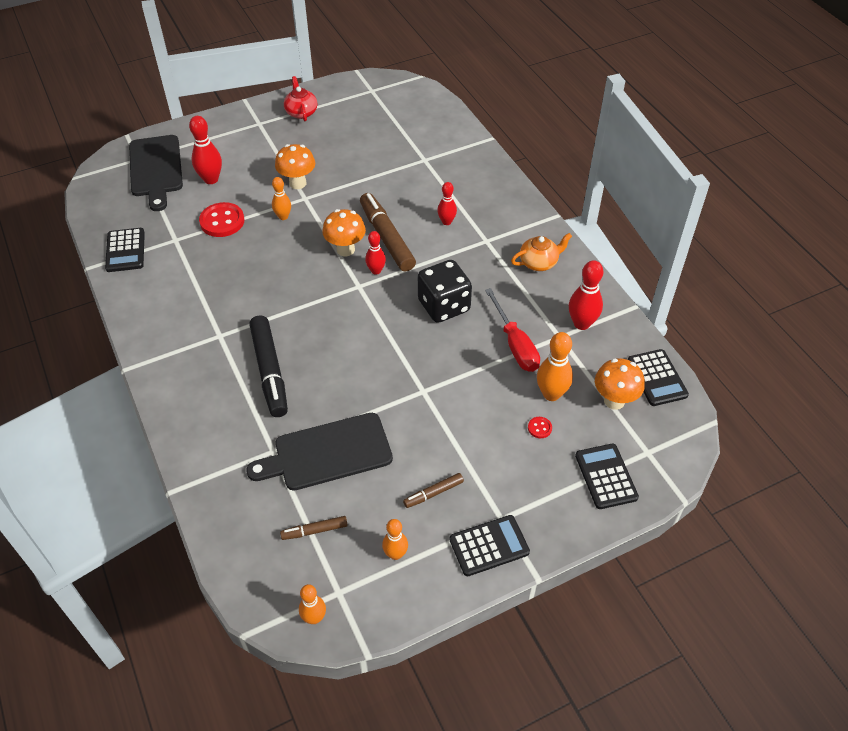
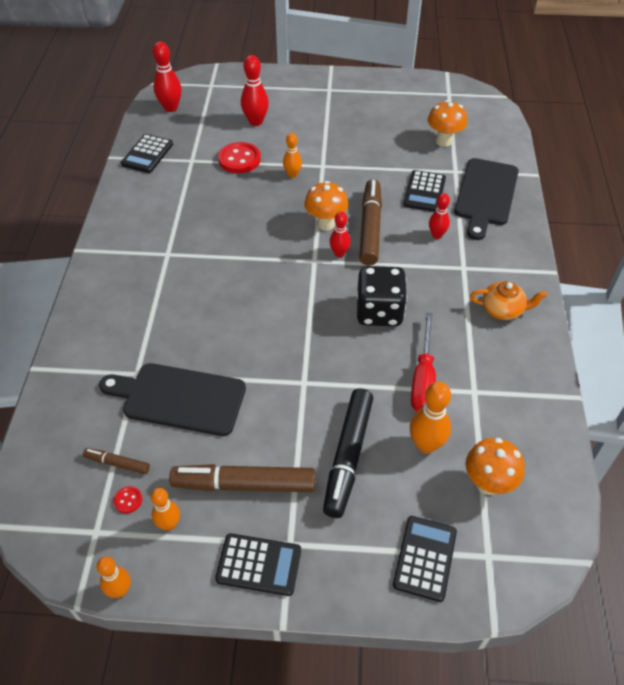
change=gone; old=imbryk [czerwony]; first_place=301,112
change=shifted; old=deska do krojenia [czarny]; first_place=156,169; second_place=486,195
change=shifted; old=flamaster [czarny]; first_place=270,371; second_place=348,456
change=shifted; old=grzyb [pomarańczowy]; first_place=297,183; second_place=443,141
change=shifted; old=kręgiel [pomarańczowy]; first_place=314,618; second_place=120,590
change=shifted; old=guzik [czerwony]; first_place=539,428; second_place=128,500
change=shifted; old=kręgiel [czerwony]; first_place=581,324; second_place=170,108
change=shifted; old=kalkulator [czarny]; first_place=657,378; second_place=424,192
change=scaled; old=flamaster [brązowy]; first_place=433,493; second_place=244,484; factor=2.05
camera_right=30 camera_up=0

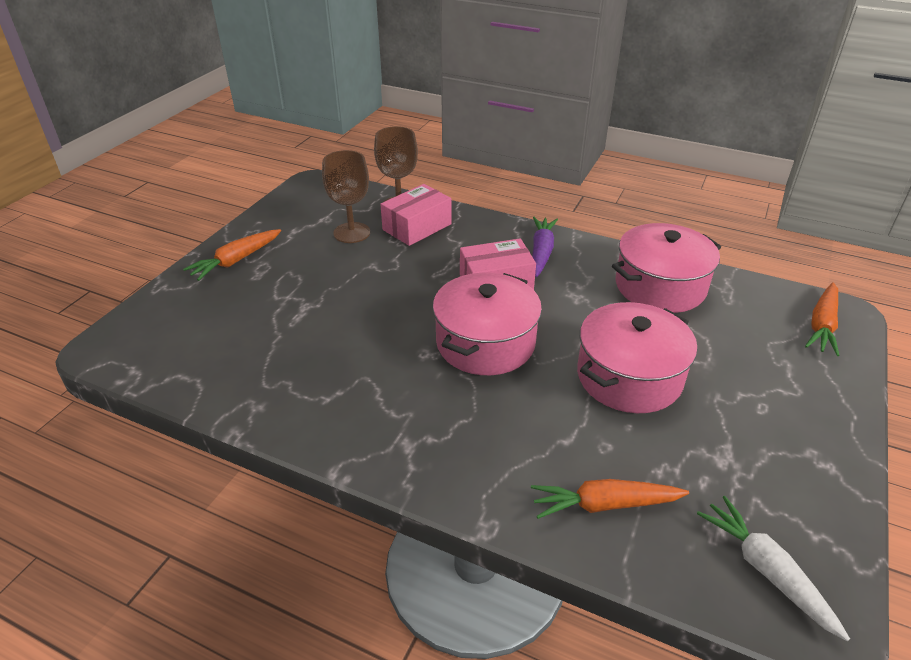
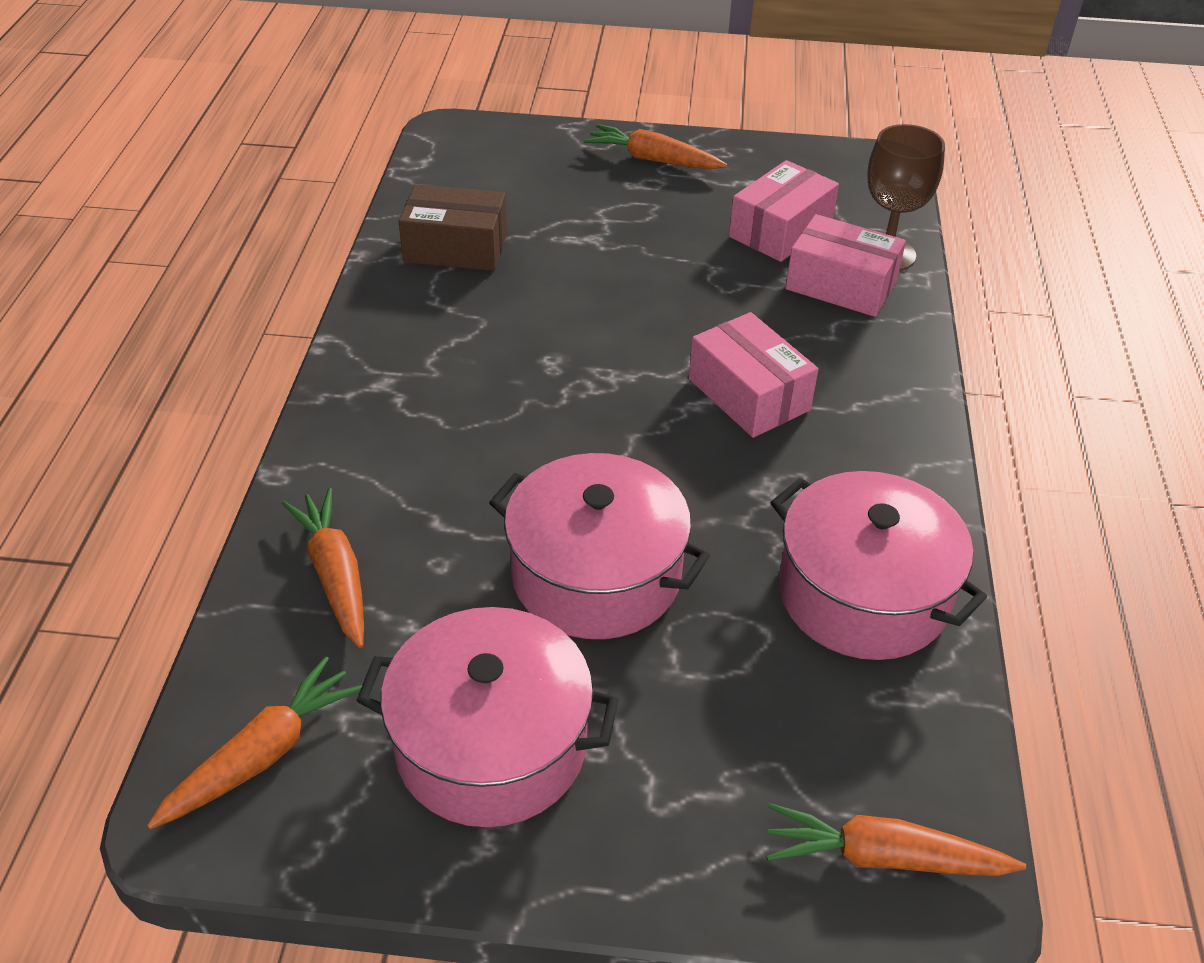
change=gone; old=marchewka [fioletowy]; first_place=541,252
change=new; new=pudełko [brązowy]; second_place=455,248
change=shifted; old=garnek [różowy]; first_place=485,343; second_place=491,744
change=swapped; old=kielich [brązowy]; new=pudełko [różowy]; first_place=351,233; second_place=780,230
change=repainted; old=marchewka [biały]; new=marchewka [pomarańczowy]; first_place=766,570; second_place=262,755
camera_right=70 camera_up=5

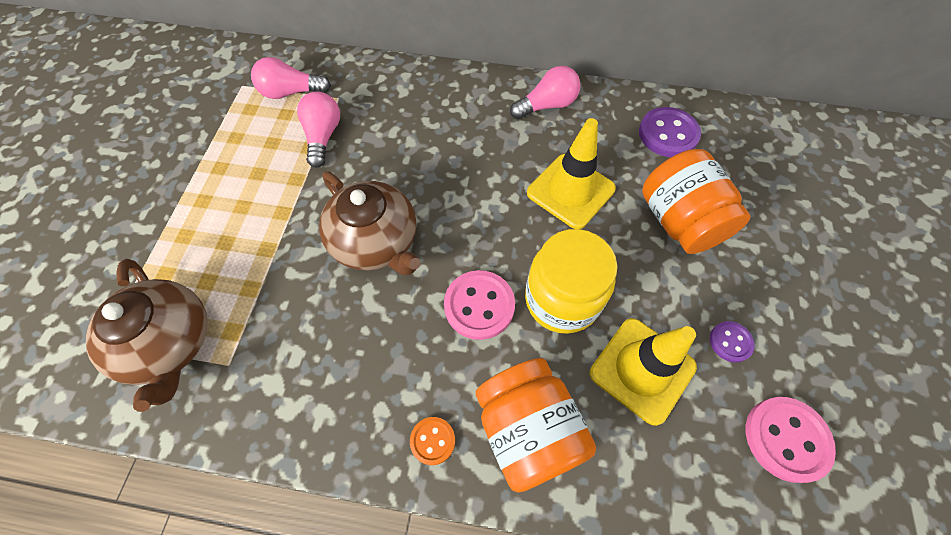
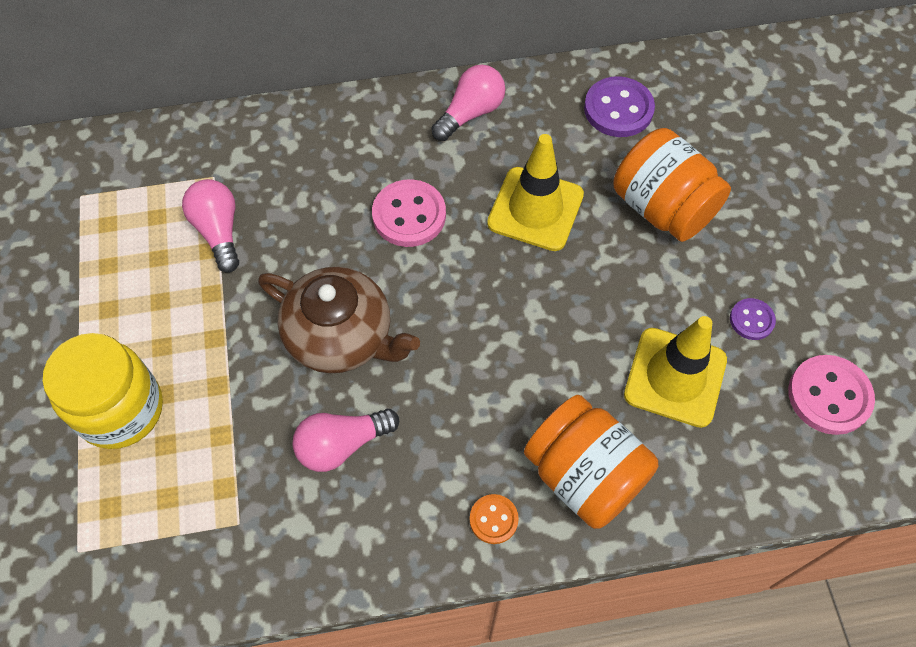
change=gone; old=imbryk [brązowy]; first_place=169,343
change=shifted; old=żarówka [różowy]; first_place=291,92; second_place=342,444
change=shifted; old=guzik [różowy]; first_place=479,306; second_place=409,215
change=shifted; old=słoik [żółty]; first_place=561,300; second_place=121,409
camera_right=-20 camera_up=0

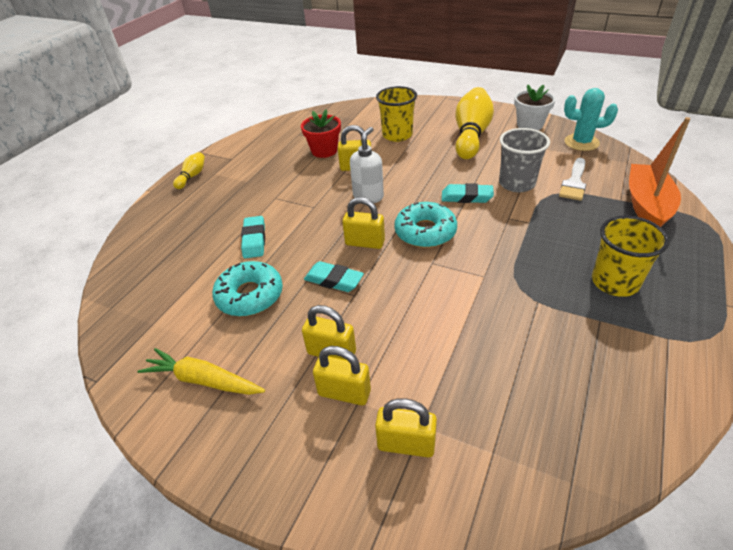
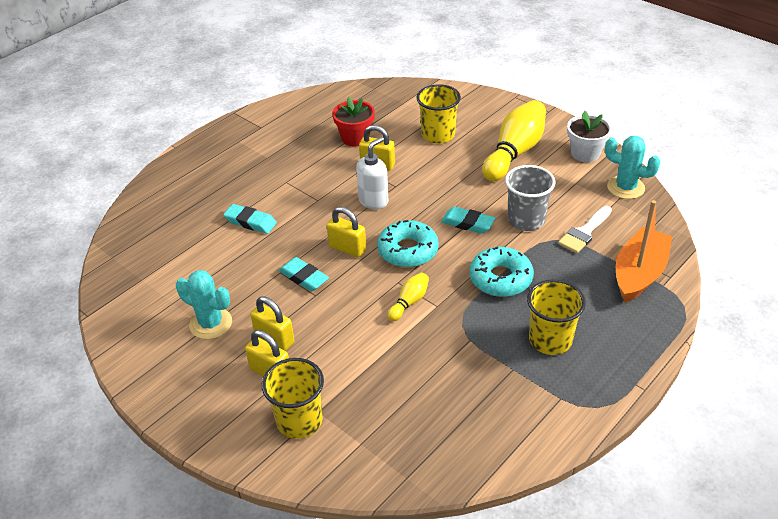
change=gone; old=marchewka [żółty]; first_place=203,380
change=new; new=kaktus [turkusowy]; second_place=211,323
change=shifted; old=kręgiel [żółty]; first_place=192,176; second_place=409,302
change=shifted; old=donut [turkusowy]; first_place=250,295; second_place=500,278
change=swapped; old=kłódka [żółty]; new=szklanka [żółty]; first_place=406,444; second_place=299,421
change=rotated; old=gumka do mazania [turkusowy]; first_place=254,240; second_place=250,222; degrees=-75
camera_right=15 camera_up=0

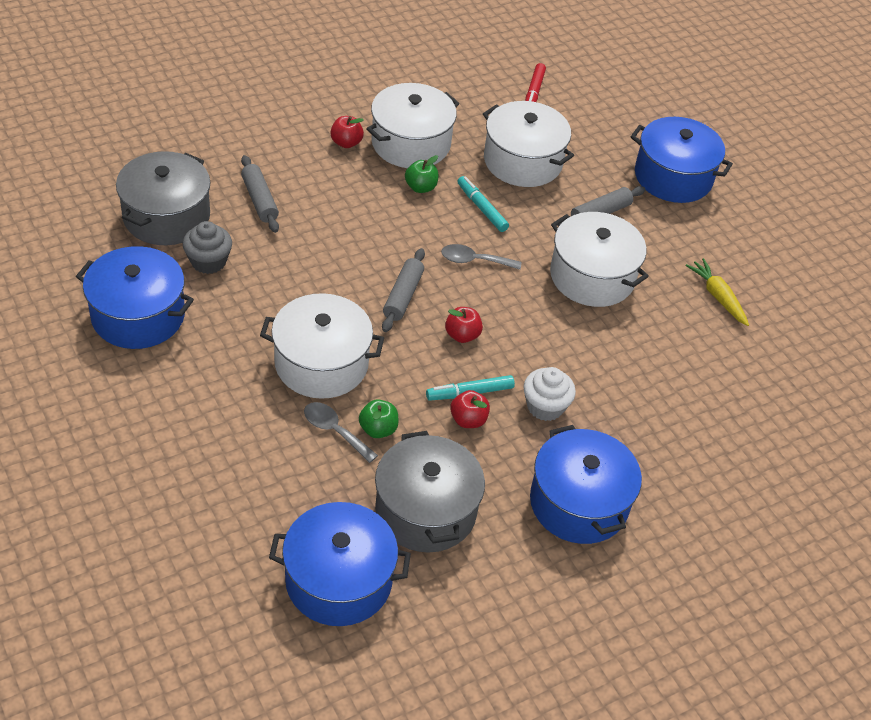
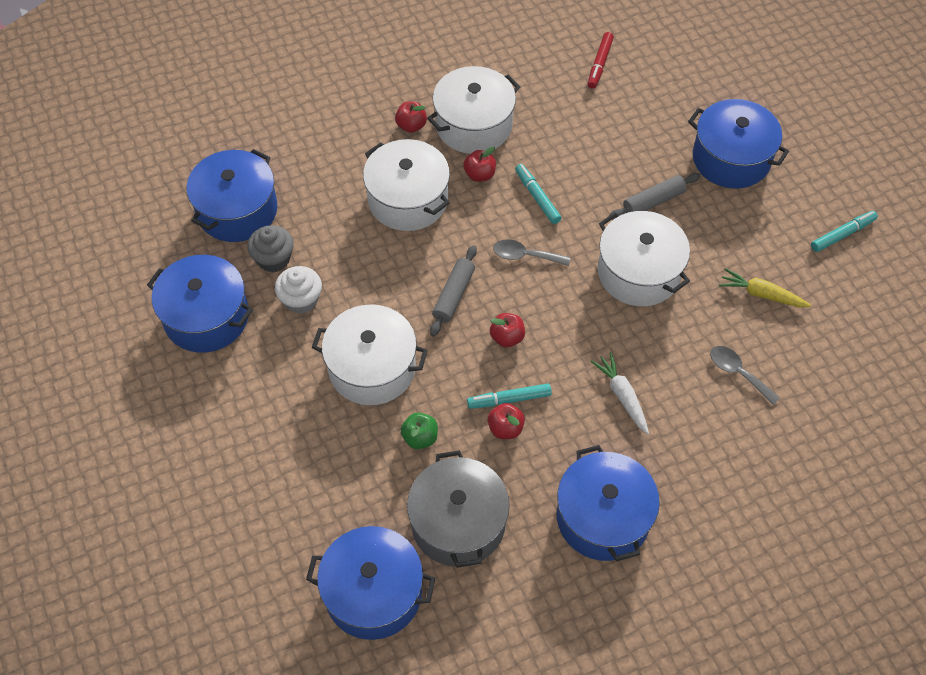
change=gone; old=wałek do ciasta [szary]; first_place=259,200
change=new; new=marchewka [biały]; second_place=622,396
change=new; new=flamaster [turkusowy]; second_place=842,234
change=shifted; old=łyżka [szary]; first_place=334,431; second_place=738,373
change=shifted; old=garnek [biały]; first_place=523,161; second_place=408,199
change=shifted; old=muffinka [biały]; first_place=545,406; second_place=301,300
change=repainted; old=garnek [szary]; new=garnek [niebieski]; first_place=166,216; second_place=237,210
change=repainted; old=jabłko [zielony]; new=jabłko [czerwony]; first_place=420,187; second_place=479,175
change=rotated; old=marchewka [żółty]; first_place=717,297; second_place=761,294; degrees=-45
camera_right=10 camera_up=10

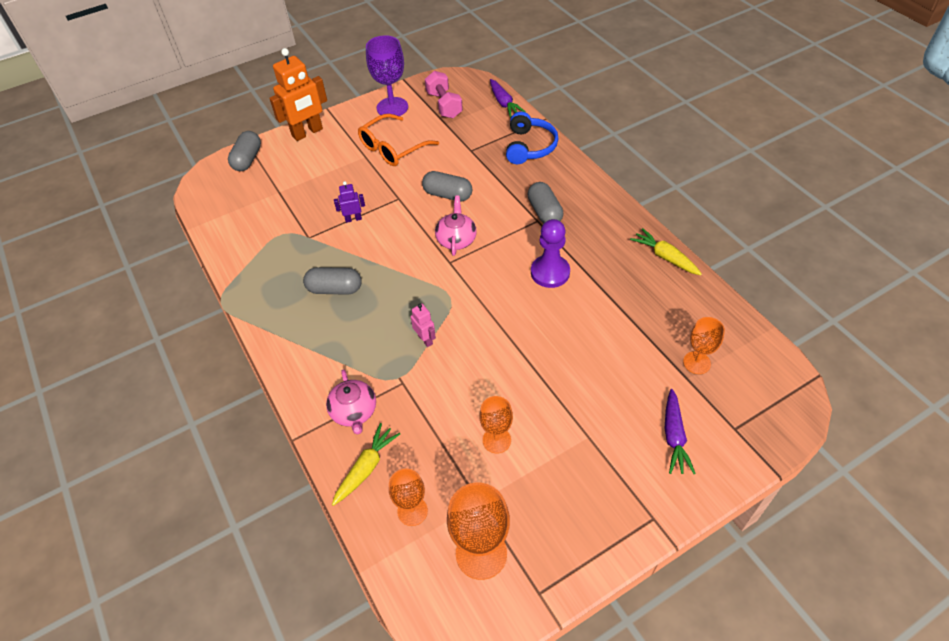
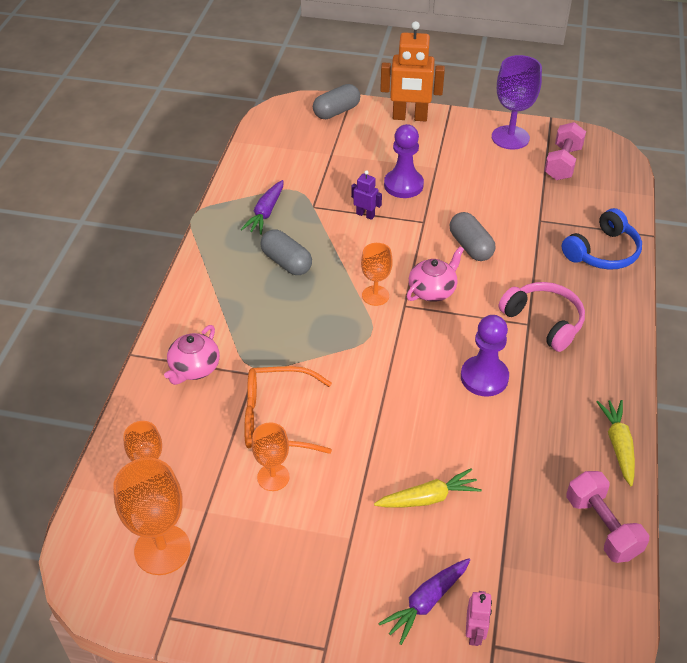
change=new; new=pionek [fioletowy]; second_place=403,185
change=new; new=hantel [różowy]; second_place=602,527
change=shifted; old=marchewka [żółty]; first_place=366,467; second_place=428,498
change=shifted; old=okulary [pomarańczowy]; first_place=392,148; second_place=277,418
change=shifted; old=robot [różowy]; first_place=425,339; second_place=474,633
change=shifted; old=marchewka [fioletowy]; first_place=504,103; second_place=265,213
change=shifted; old=kielich [pomarańczowy]; first_place=696,362; second_place=375,295
change=swapped; old=kapsułka [szary]; new=słuchawki [różowy]; first_place=544,212; second_place=544,321
camera_right=40 camera_up=-5

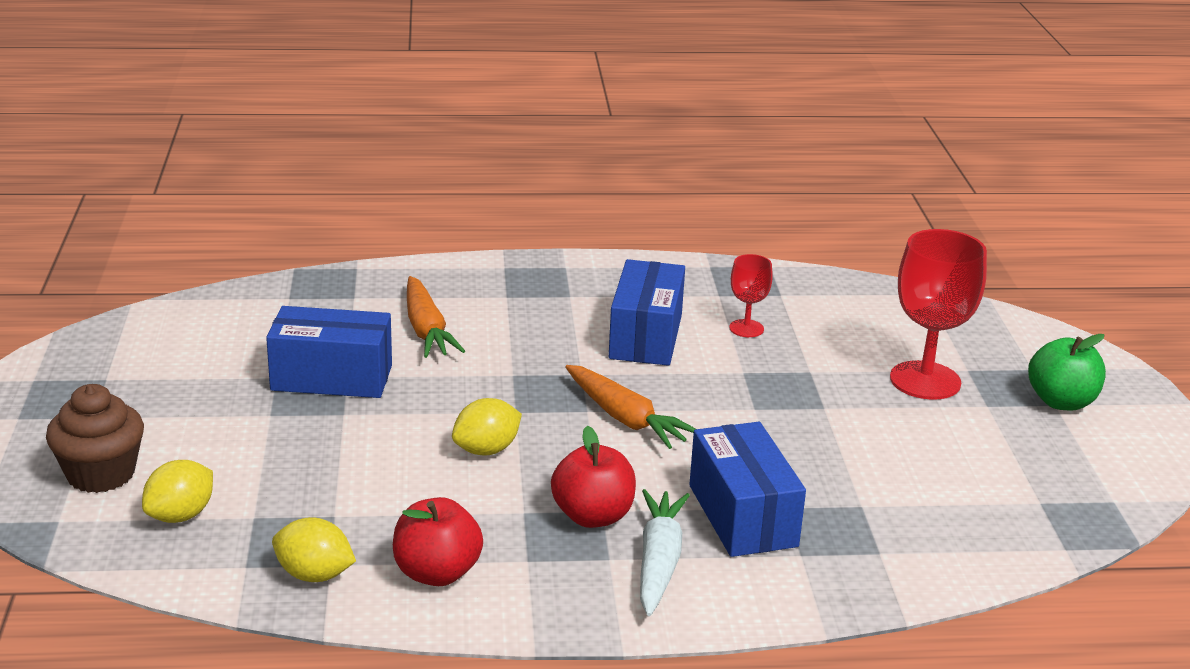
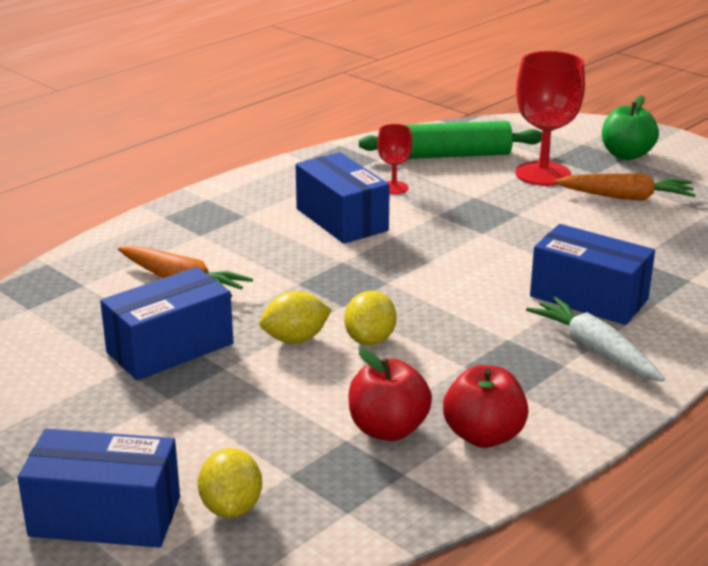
change=new; new=wałek do ciasta [zielony]; second_place=451,155
change=shifted; old=cytryna [żółty]; first_place=314,575; second_place=295,339
change=shifted; old=jabłko [czerwony]; first_place=593,516; second_place=388,429
change=shifted; old=marchewka [pomarańczowy]; first_place=625,418; second_place=626,197
change=swapped; old=muffinka [brązowy]; new=pudełko [niebieski]; first_place=101,474; second_place=105,516
camera_right=-40 camera_up=0

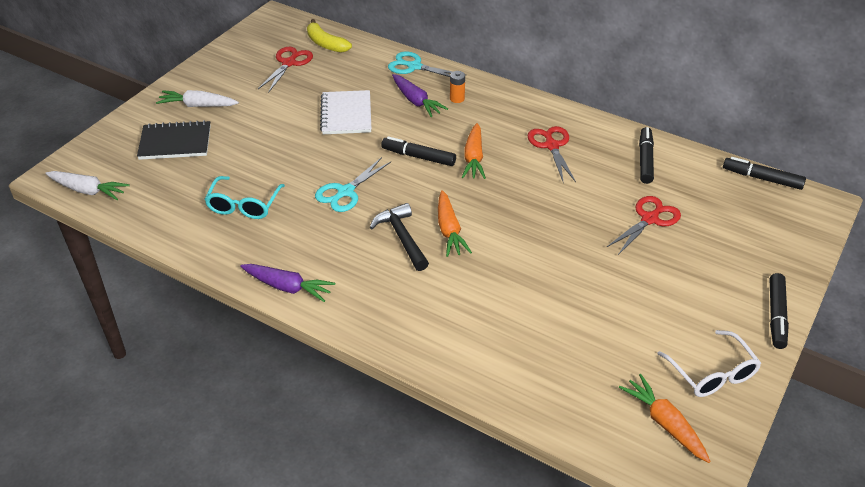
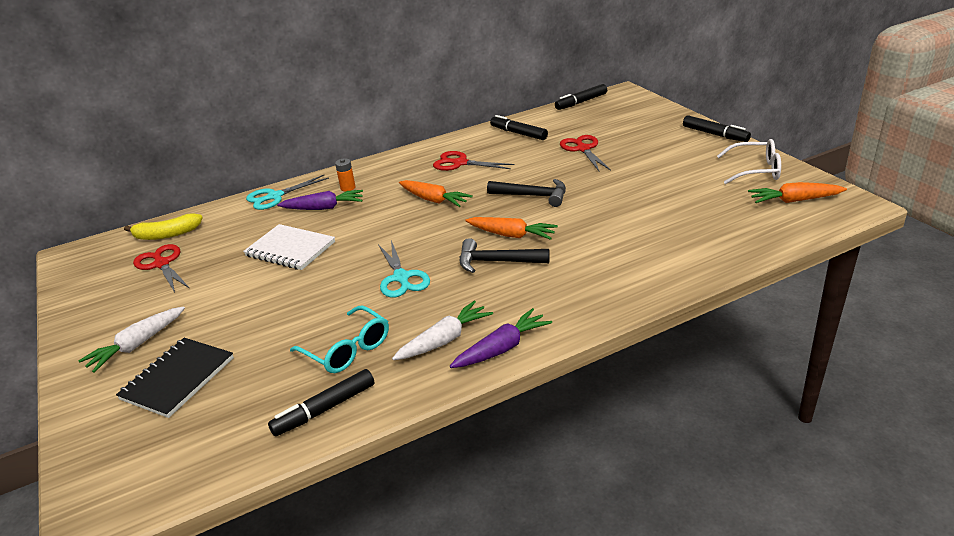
change=new; new=młotek [czarny]; second_place=533,196
change=shifted; old=marchewka [biały]; first_place=88,190; second_place=444,340
change=shifted; old=flamaster [czarny]; first_place=418,157; second_place=325,409
camera_right=-55 camera_up=-10

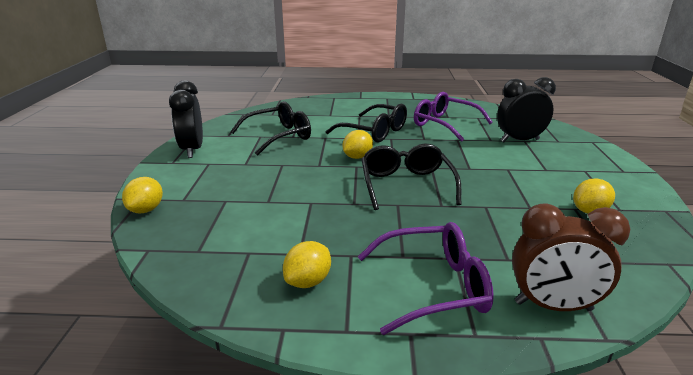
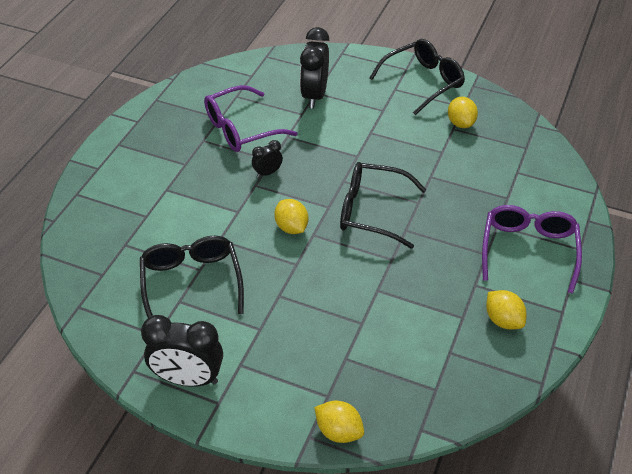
change=gone; old=budzik [brązowy]; first_place=553,306
change=new; new=budzik [czarny]; second_place=267,173
change=shifted; old=okulary [czarny]; first_place=374,132; second_place=423,82
camera_right=-70 camera_up=20

